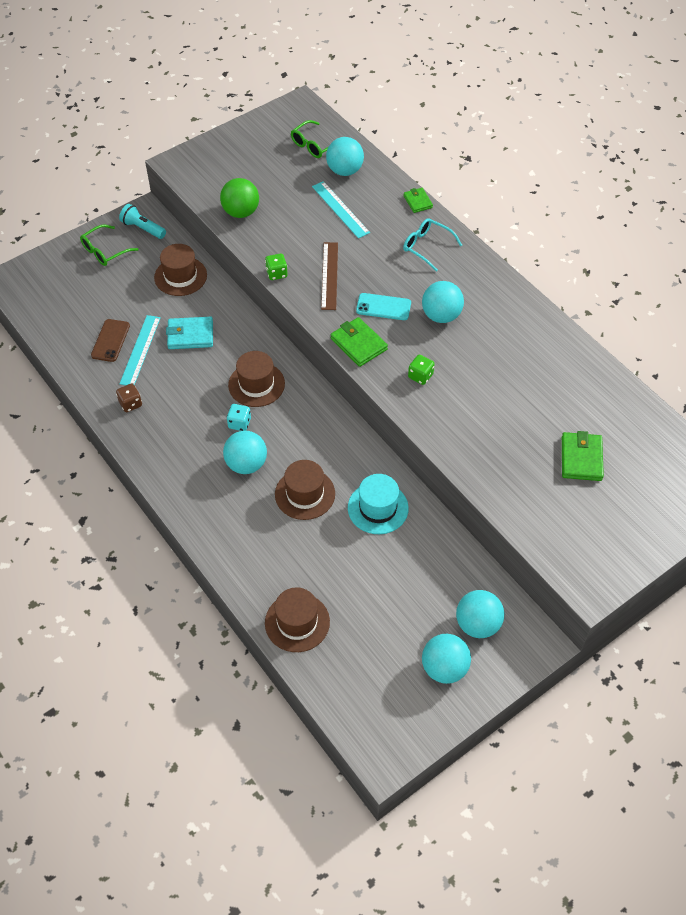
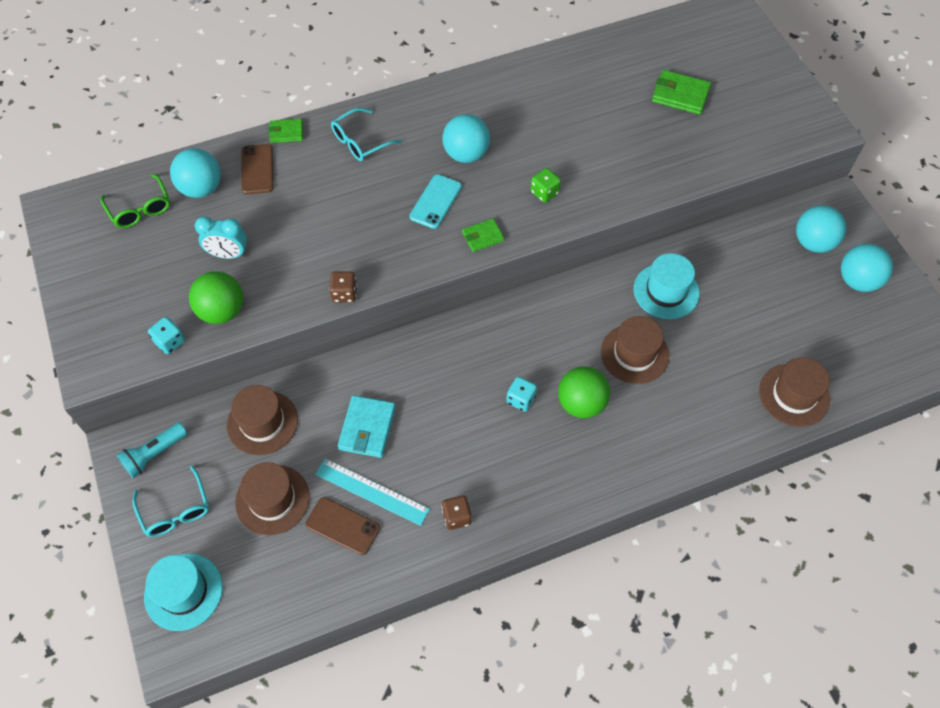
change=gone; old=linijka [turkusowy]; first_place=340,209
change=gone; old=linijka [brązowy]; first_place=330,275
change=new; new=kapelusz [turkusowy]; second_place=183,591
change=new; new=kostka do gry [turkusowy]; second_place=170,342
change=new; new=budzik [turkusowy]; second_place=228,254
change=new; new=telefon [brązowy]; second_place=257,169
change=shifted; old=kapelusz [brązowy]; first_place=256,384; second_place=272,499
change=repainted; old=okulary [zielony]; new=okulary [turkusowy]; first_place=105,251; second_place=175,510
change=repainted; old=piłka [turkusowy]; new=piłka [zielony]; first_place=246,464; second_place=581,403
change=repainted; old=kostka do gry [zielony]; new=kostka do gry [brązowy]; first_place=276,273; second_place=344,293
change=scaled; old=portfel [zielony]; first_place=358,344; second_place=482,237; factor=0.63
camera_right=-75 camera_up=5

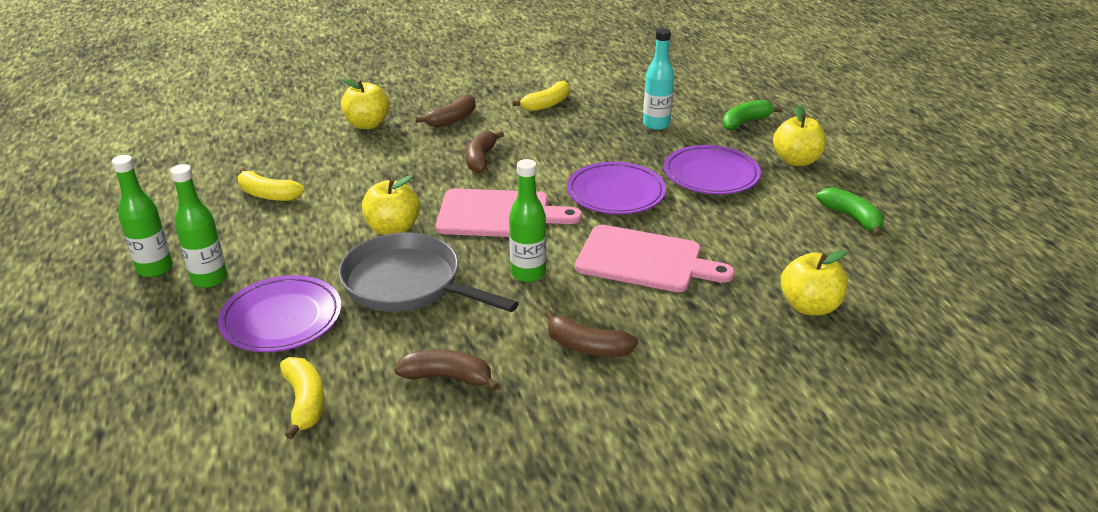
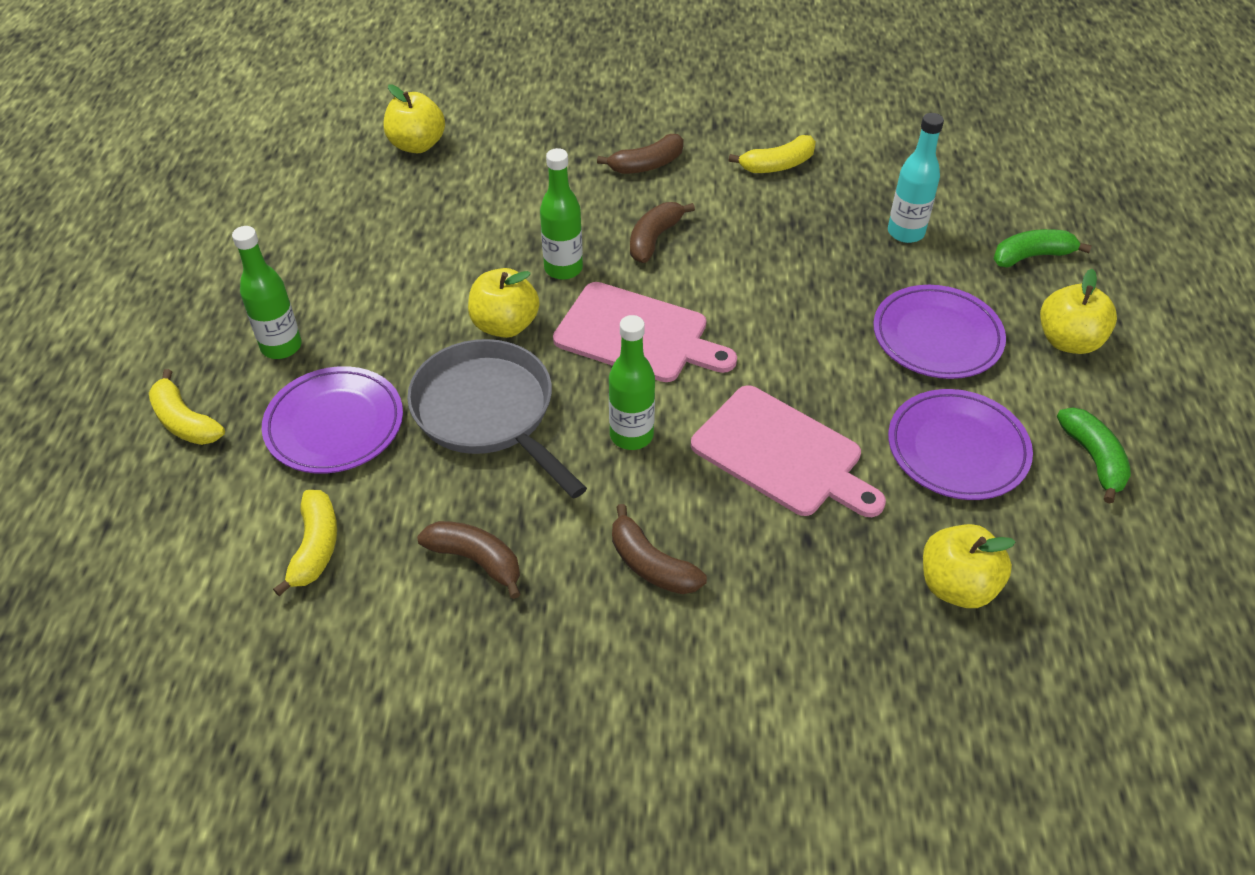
change=shifted; old=butelka [zielony]; first_place=155,268; second_place=563,269
change=shifted; old=banan [żółty]; first_place=268,195; second_place=185,422
change=shifted; old=jabłko [żółty]; first_place=367,124; second_place=417,145
change=shifted; old=talerz [fioletowy]; first_place=615,193; second_place=957,449
camera_right=20 camera_up=15

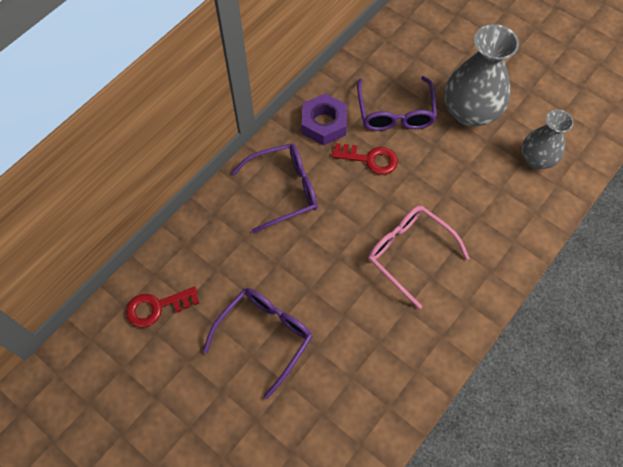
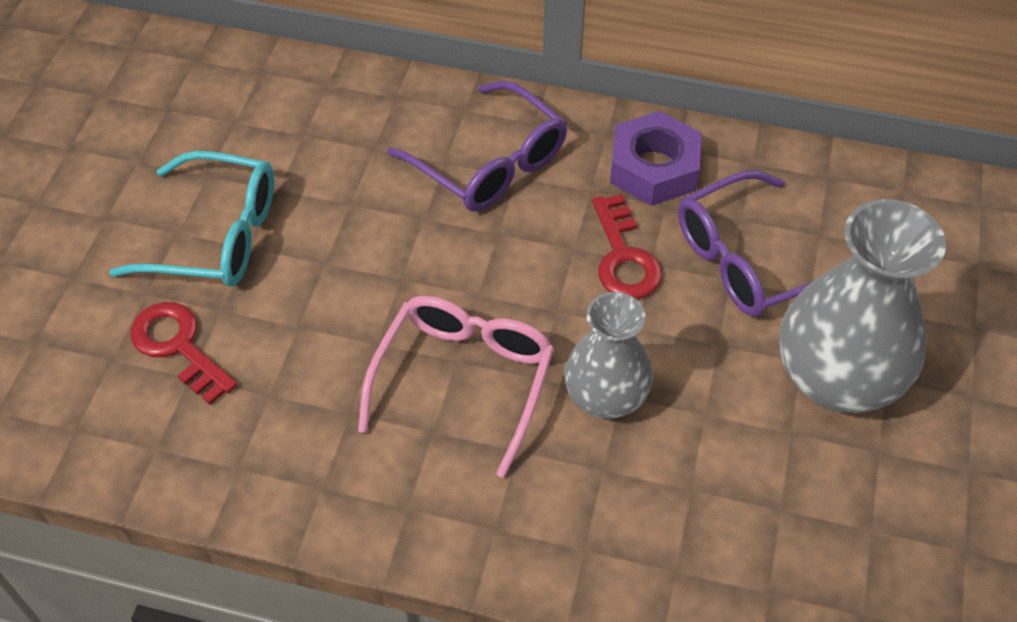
change=shifted; old=klucz [czerwony]; first_place=157,307; second_place=178,346
change=shifted; old=wazon [szary]; first_place=536,159; second_place=605,397
change=repainted; old=okulary [fioletowy]; new=okulary [turkusowy]; first_place=265,336; second_place=216,236
camera_right=65 camera_up=-10

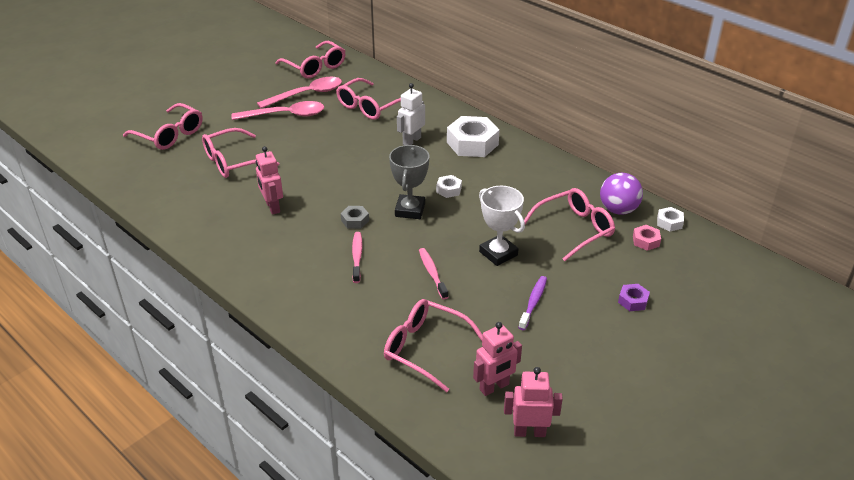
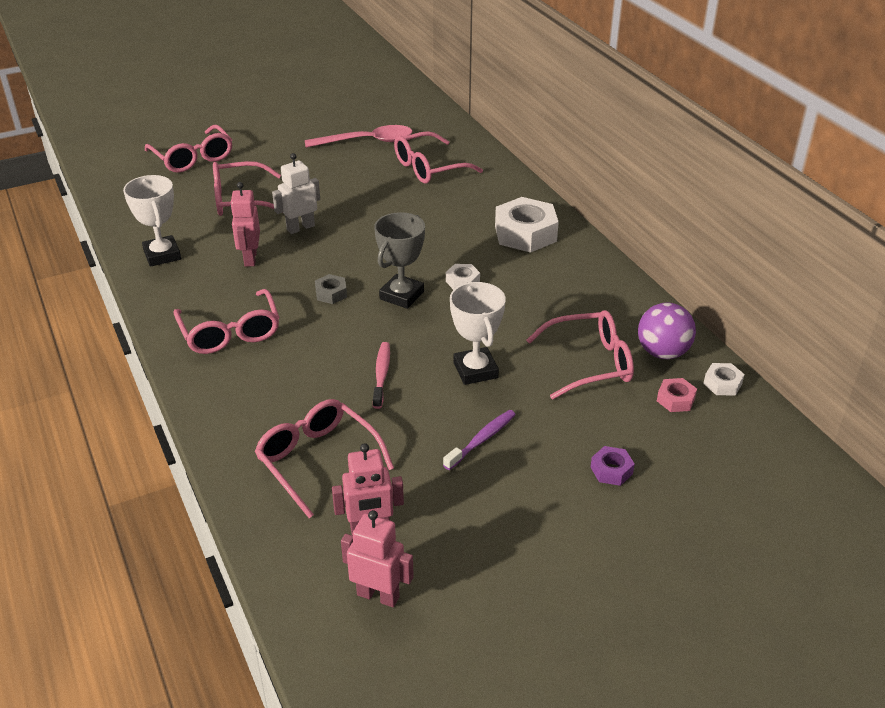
change=gone; old=łyżka [różowy]; first_place=285,115
change=gone; old=szczoteczka do zębów [różowy]; first_place=357,257
change=new; new=puchar [biały]; second_place=162,255
change=shifted; old=okulary [różowy]; first_place=315,67; second_place=230,333
change=shifted; old=robot [biały]; first_place=411,141; second_place=300,228
camera_right=20 camera_up=0

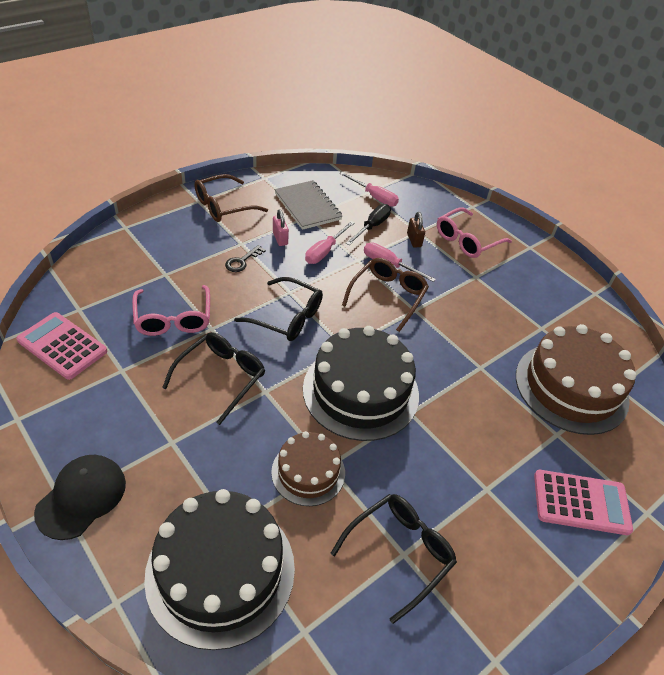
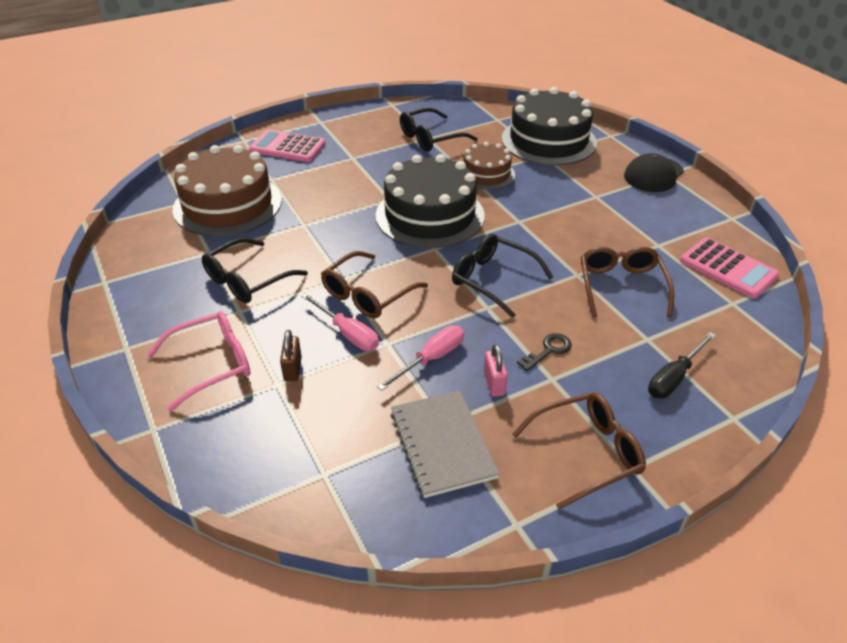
change=gone; old=śrubokręt [różowy]; first_place=374,197
change=shifted; old=okulary [czarny]; first_place=221,377; second_place=247,280
change=shifted; old=śrubokręt [czarny]; first_place=372,226; second_place=674,378
change=repainted; old=okulary [różowy]; new=okulary [brązowy]; first_place=173,318; second_place=621,287
camera_right=-165 camera_up=-5

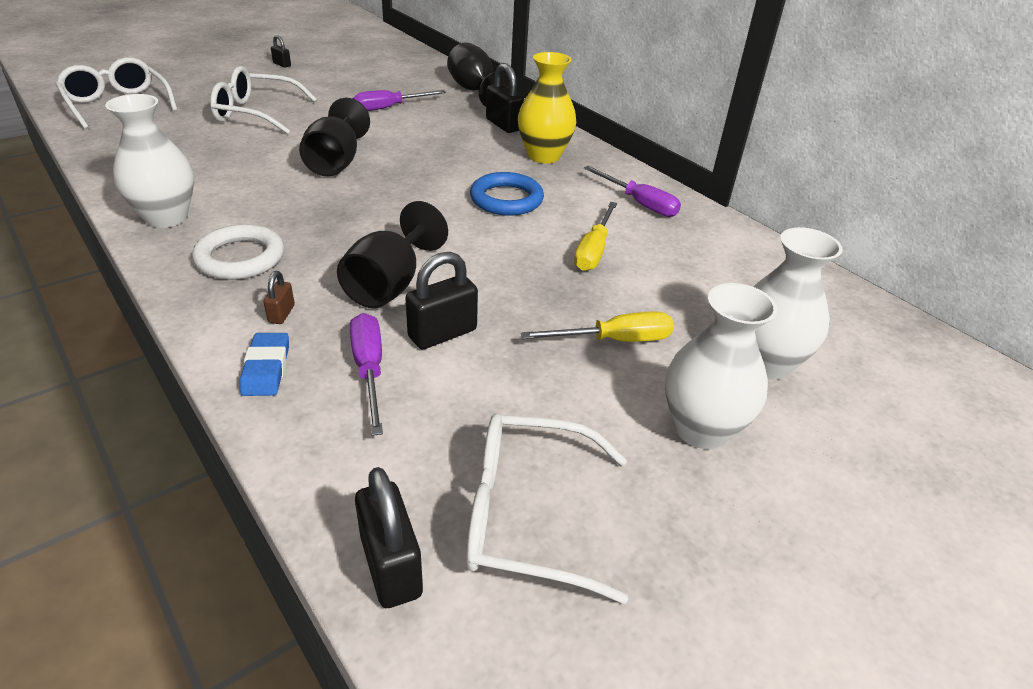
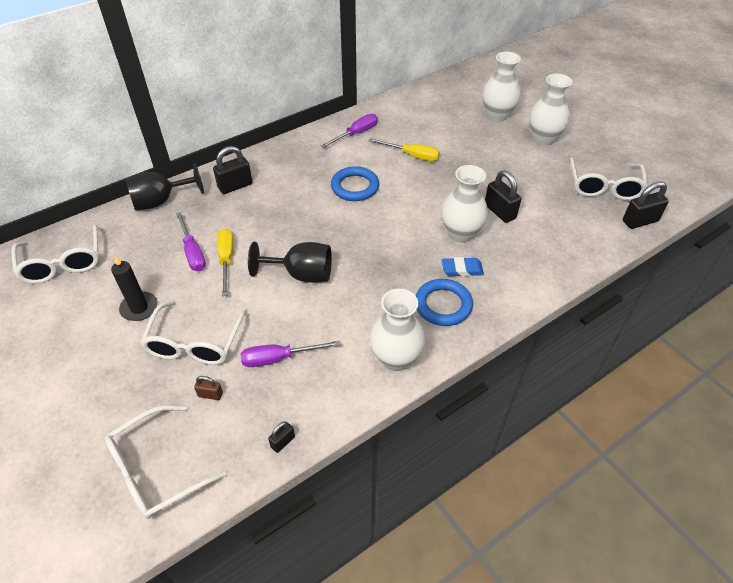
change=gone; old=wazon [żółty]; first_place=543,156
change=new; new=okulary [biały]; second_place=63,263
change=new; new=świeca [czarny]; second_place=139,308
change=shifted; old=gumka do mazania [niebieski]; first_place=266,368; second_place=462,269
change=shifted; old=kłódka [brązowy]; first_place=281,314; second_place=210,394
change=shifted; old=kłódka [czarny]; first_place=282,64; second_place=282,442
change=shifted; old=śrubokręt [fioletowy]; first_place=369,370; second_place=279,358
change=shifted; old=śrubokręt [żółty]; first_place=614,340; second_place=226,260
change=swapped; old=kielich [czarny]; new=wazon [biały]; first_place=390,285; second_place=460,233
change=repainted; old=pierścień [biały]; new=pierścień [niebieski]; first_place=240,258; second_place=443,305
camera_right=-85 camera_up=10

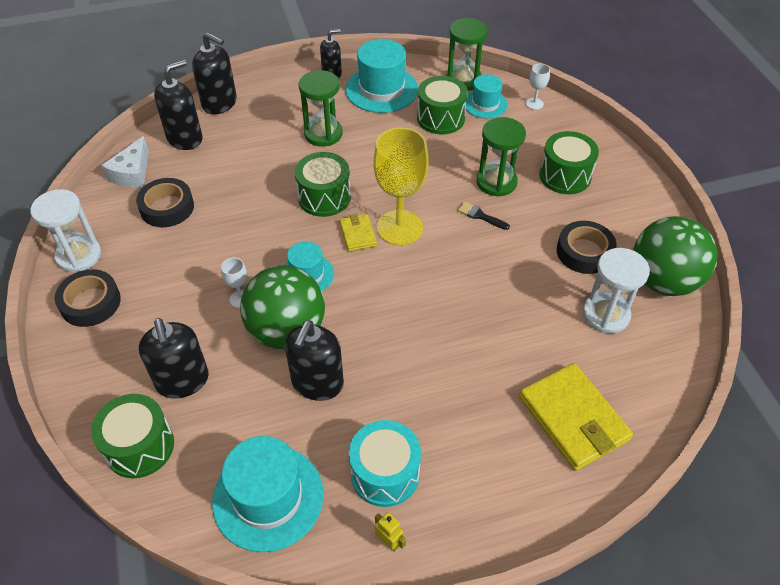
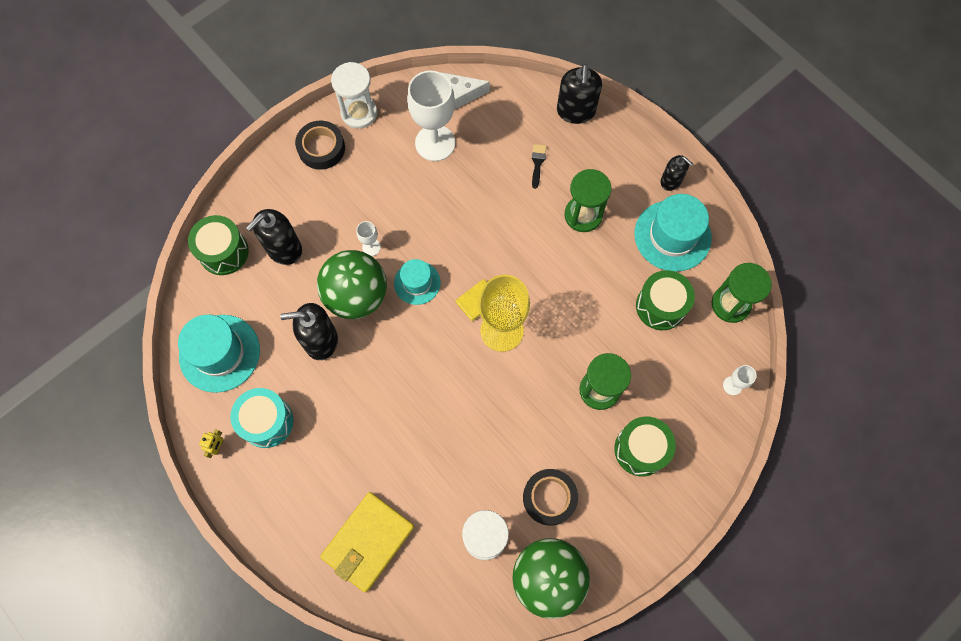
change=gone; old=dozownik mydła [czarny]; first_place=185,138
change=gone; old=bęben [zielony]; first_place=324,197
change=gone; old=kapelusz [turkusowy]; first_place=485,104
change=shifted; old=pędzel [czarny]; first_place=480,216; second_place=537,163
change=swapped; old=taśma klejąca [czarny]; new=kielich [biały]; first_place=167,207; second_place=435,143
camera_right=65 camera_up=20

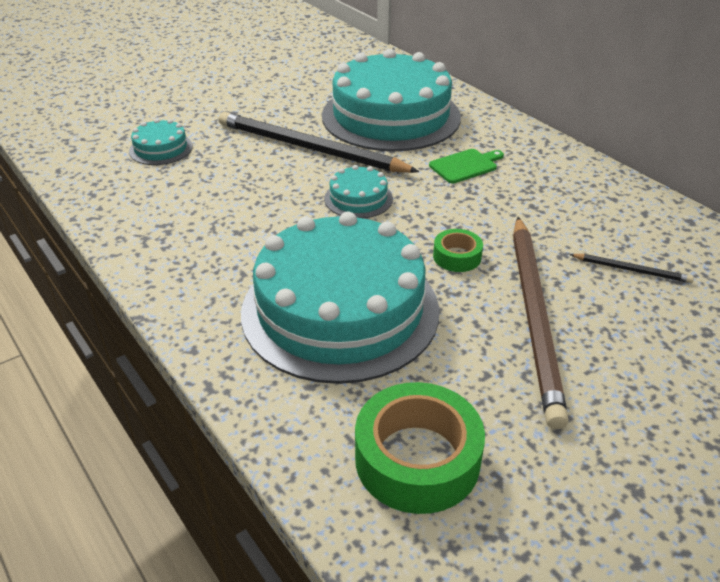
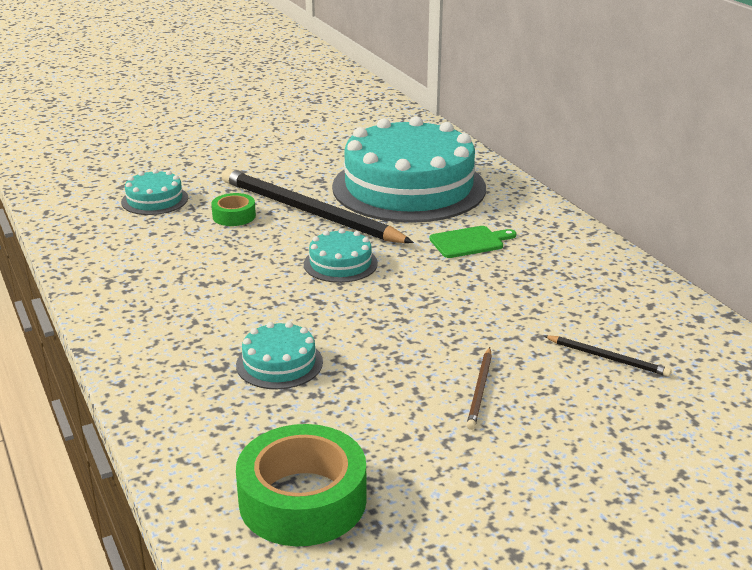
change=shifted; old=taśma klejąca [zielony]; first_place=457,257; second_place=234,216
change=scaled; old=tort [turkusowy]; first_place=340,310; second_place=279,363; factor=0.42
change=scaled; old=ołówek [brązowy]; first_place=534,317; second_place=480,390; factor=0.42
camera_right=10 camera_up=-10

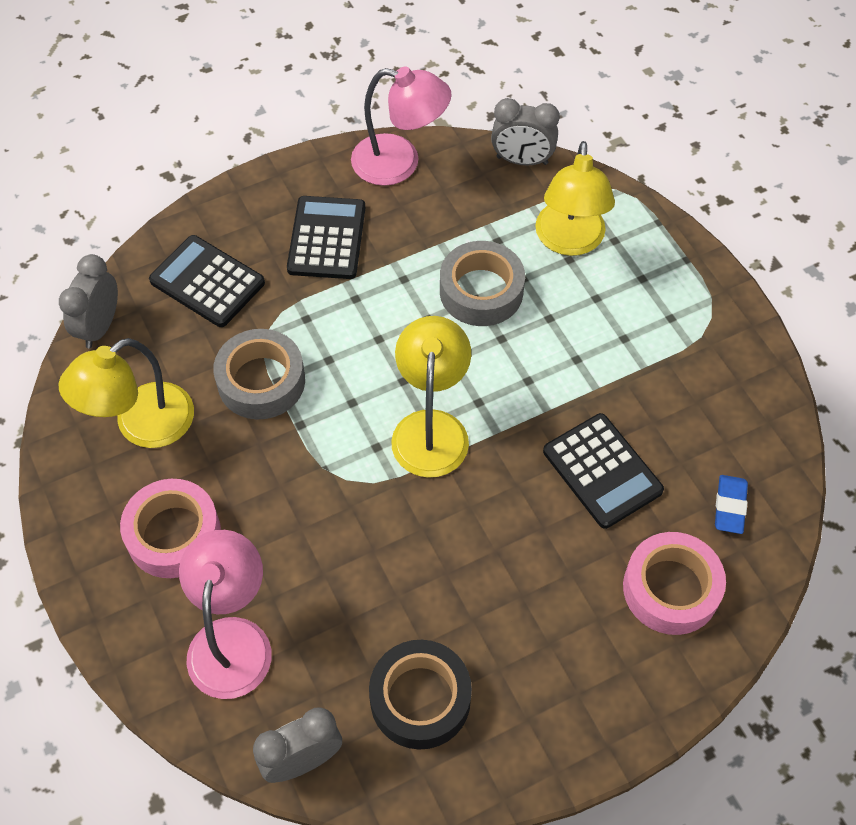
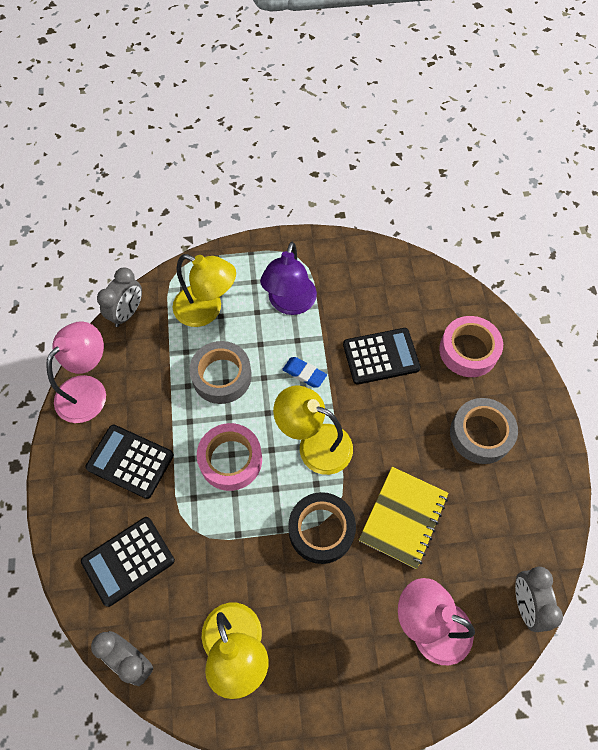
change=new; new=lampka [fioletowy]; second_place=290,304
change=new; new=zeszyt [żółty]; second_place=403,517
change=shifted; old=taśma klejąca [różowy]; first_place=173,534; second_place=230,460
change=shifted; old=taśma klejąca [szary]; first_place=261,381; second_place=480,434
change=shifted; old=taśma klejąca [czarny]; first_place=420,699; second_place=321,530
change=shifted; old=gumka do mazania [niebieski]; first_place=730,506; second_place=304,373
camera_right=-70 camera_up=5

